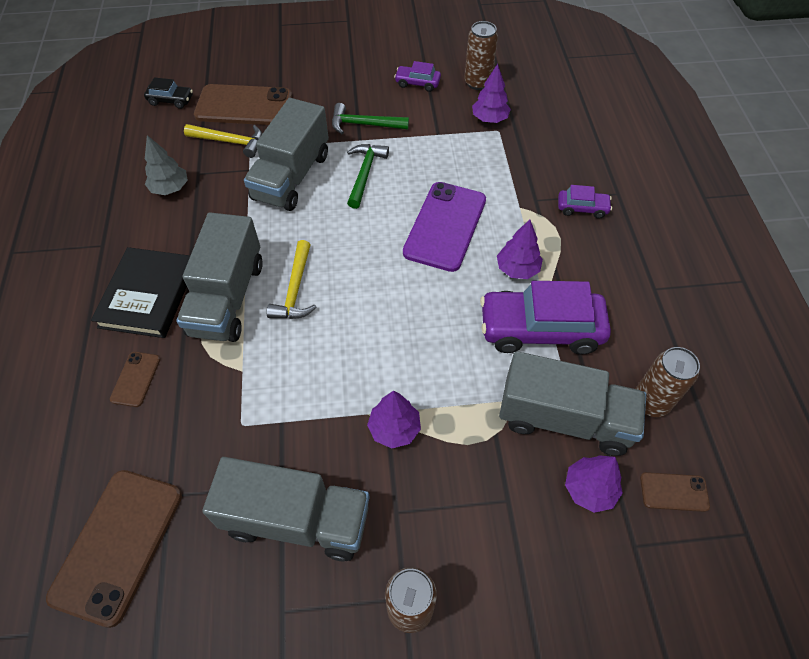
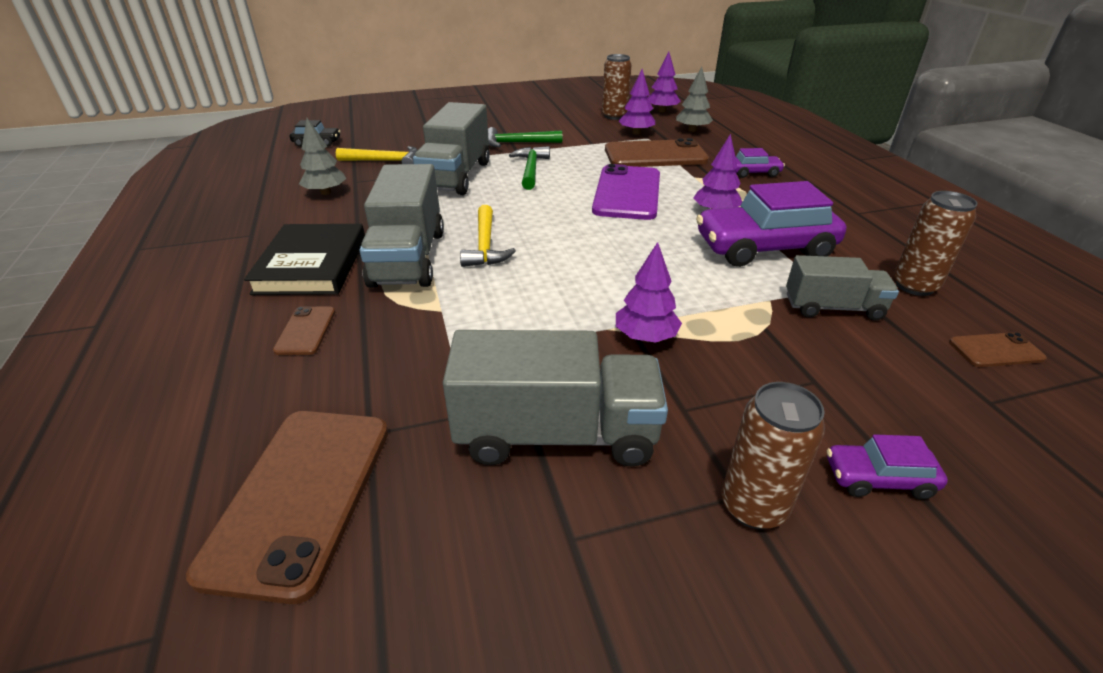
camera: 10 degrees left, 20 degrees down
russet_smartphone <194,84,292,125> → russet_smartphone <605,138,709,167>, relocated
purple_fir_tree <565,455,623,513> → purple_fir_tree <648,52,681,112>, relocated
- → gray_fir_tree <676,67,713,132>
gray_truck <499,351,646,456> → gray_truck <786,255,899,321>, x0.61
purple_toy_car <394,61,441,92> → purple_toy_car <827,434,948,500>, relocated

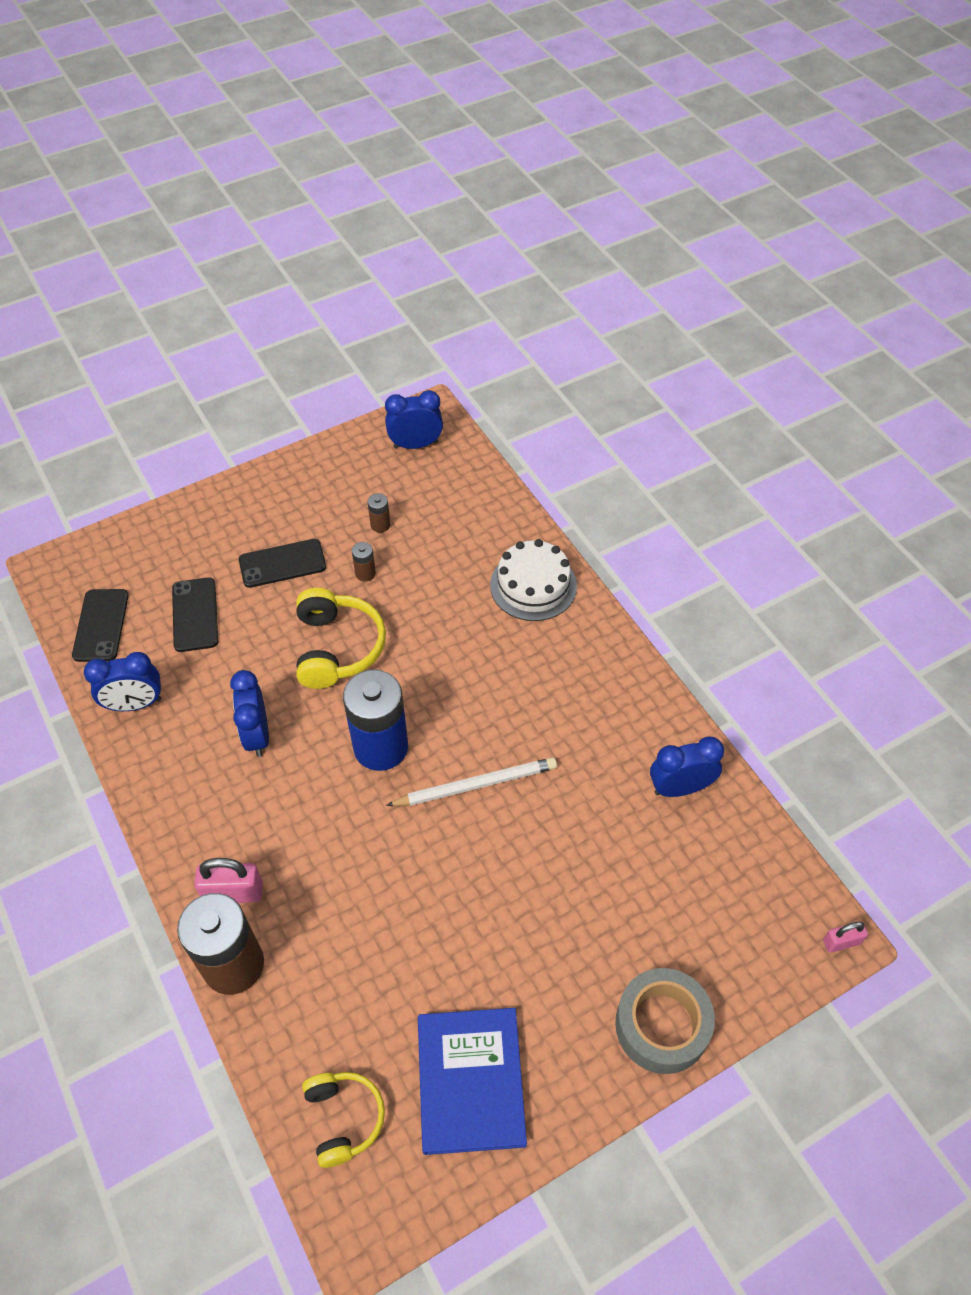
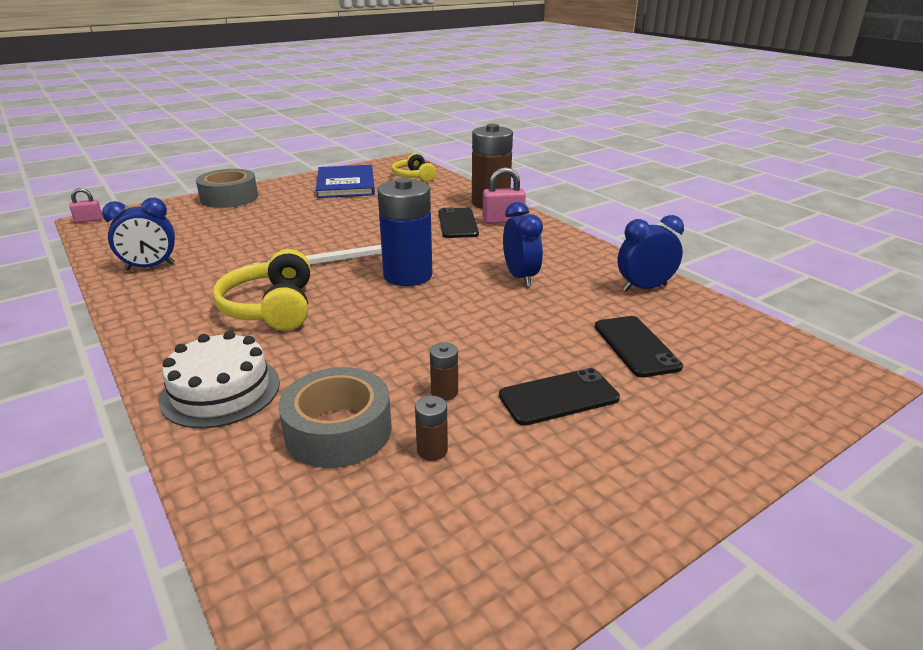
camera: 175 degrees right, 25 degrees down
golden_over-ear_headphones <296,588,386,689> → golden_over-ear_headphones <213,249,310,330>, relocated
- → gray_sticky_tape <278,367,392,468>
black_smartphone <72,589,128,662> → black_smartphone <439,208,479,238>, relocated
blue_clock <385,390,443,449> → -

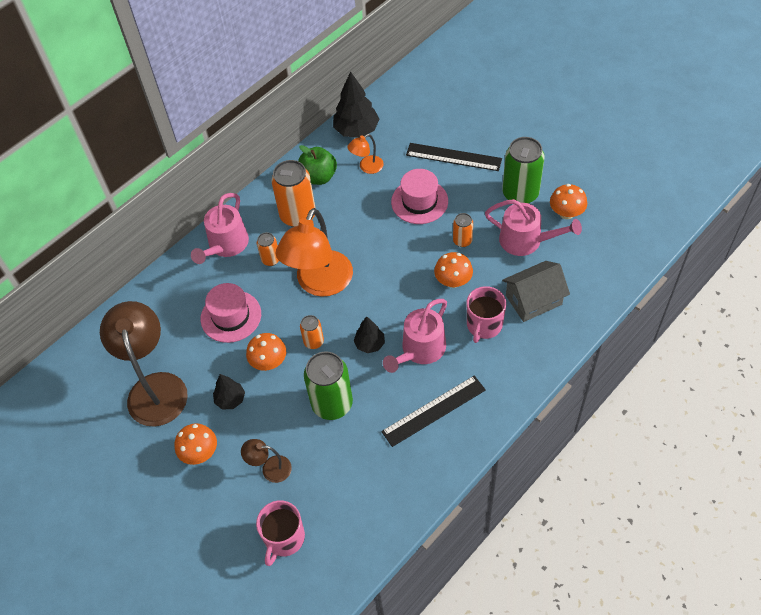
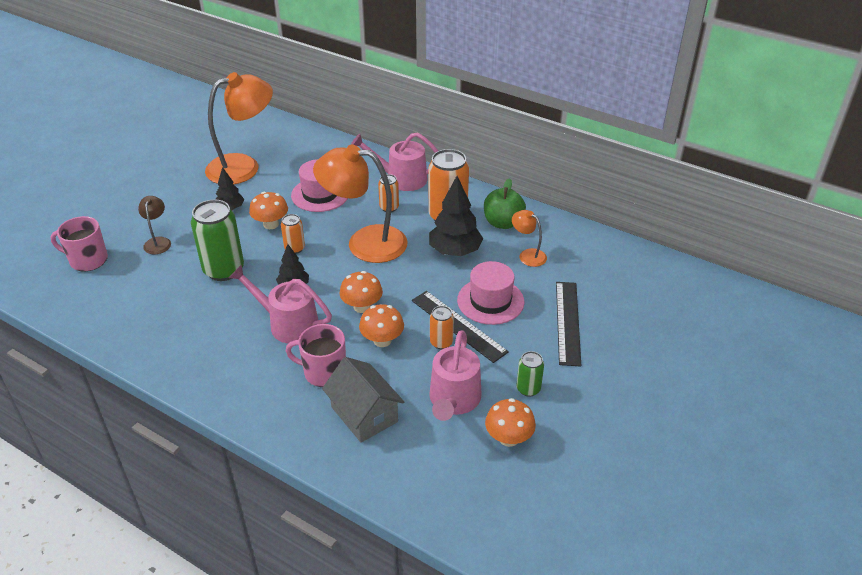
camera: 75 degrees right, 15 degrees down
russet_lamp <100,301,188,426> → bright_orange_lamp <205,72,273,184>
bright_orange_toadstool <174,423,217,465> → bright_orange_toadstool <340,271,383,313>, relocated
black_measuring_stick <381,376,486,447> → black_measuring_stick <412,291,509,363>, relocated
black_fir_tree <333,71,380,138> → black_fir_tree <429,176,483,256>, relocated
green_soda_can <502,137,545,204> → green_soda_can <517,351,544,397>, x0.51

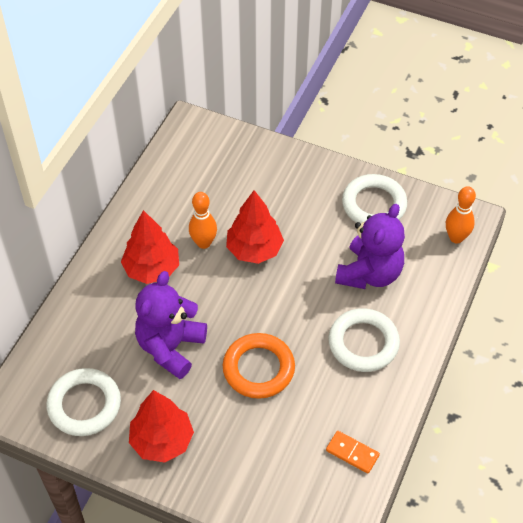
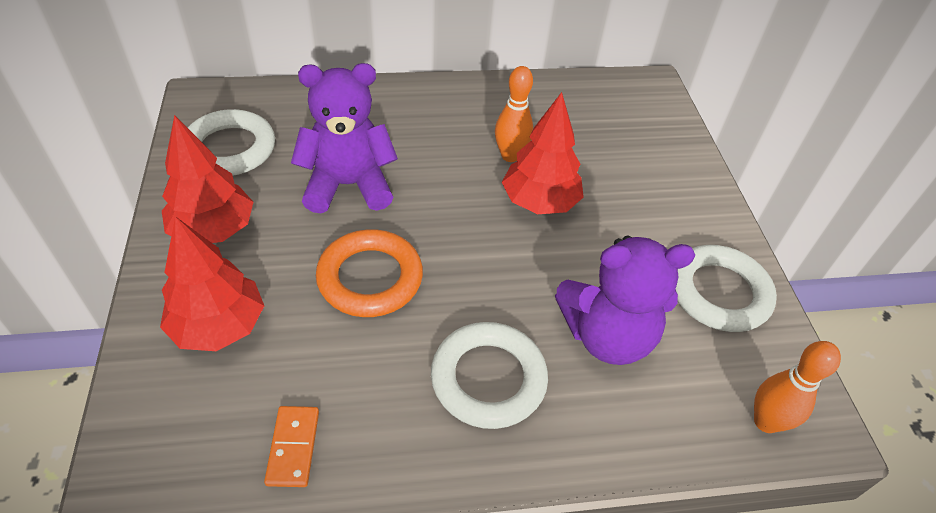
camera: 55 degrees right, 5 degrees down
crimson_fir_tree <121,210,179,284> → crimson_fir_tree <160,216,264,351>, relocated

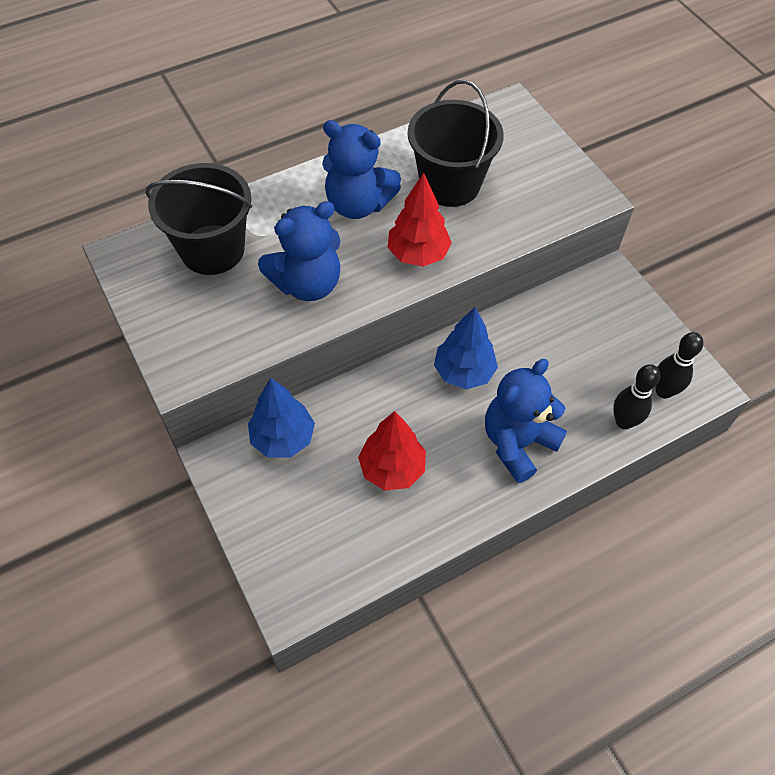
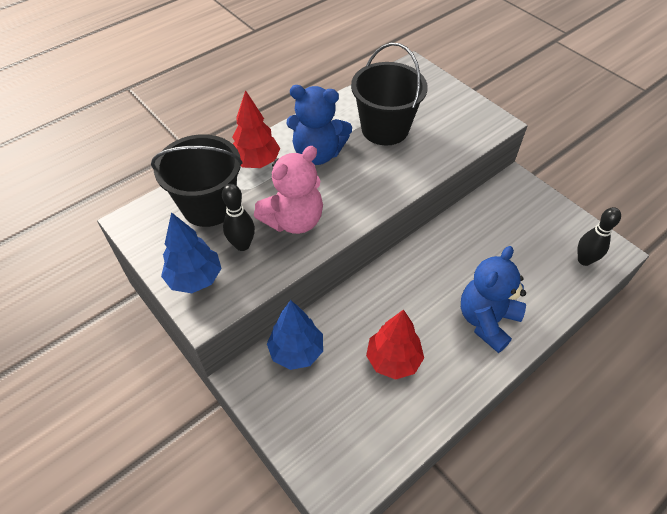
camera: 10 degrees left, 5 degrees down
blue_fir_tree <434,307,498,389> → blue_fir_tree <161,212,222,293>, relocated
black_tenpin <613,364,660,429> → black_tenpin <222,184,255,251>, relocated
crimson_fir_tree <388,173,452,267> → crimson_fir_tree <232,90,280,168>, relocated
blue_stuffed_bear <258,201,340,301> → pink_stuffed_bear <254,146,323,234>

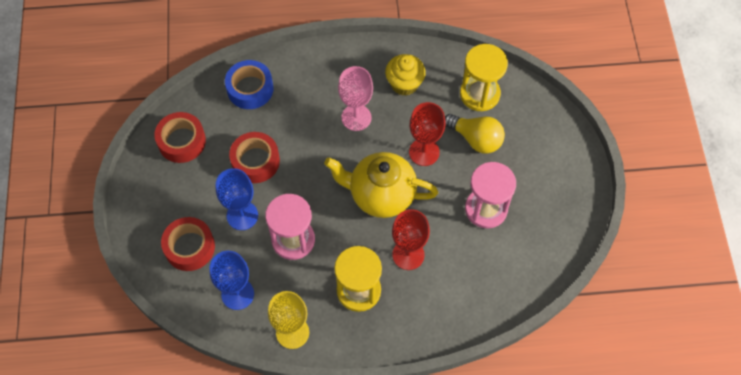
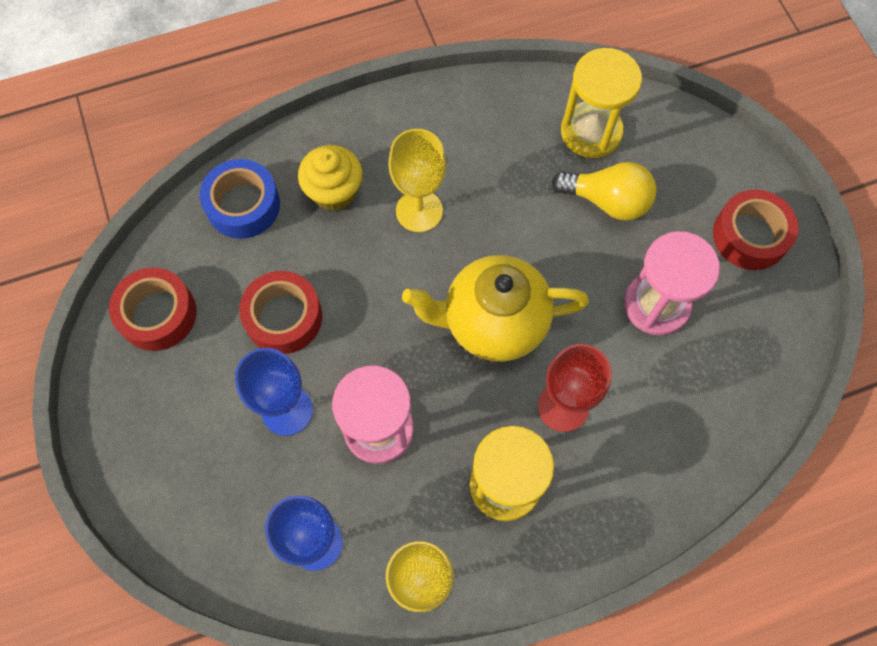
camera: 15 degrees left, 5 degrees up
golden_fairy_cake <385,54,426,96> → golden_fairy_cake <298,145,363,211>, relocated
pink_chalice <338,66,373,131> → golden_chalice <388,129,446,232>
crimson_sticky_tape <161,217,215,271> → crimson_sticky_tape <713,190,799,270>, relocated
crimson_chalice <409,102,445,166> → -

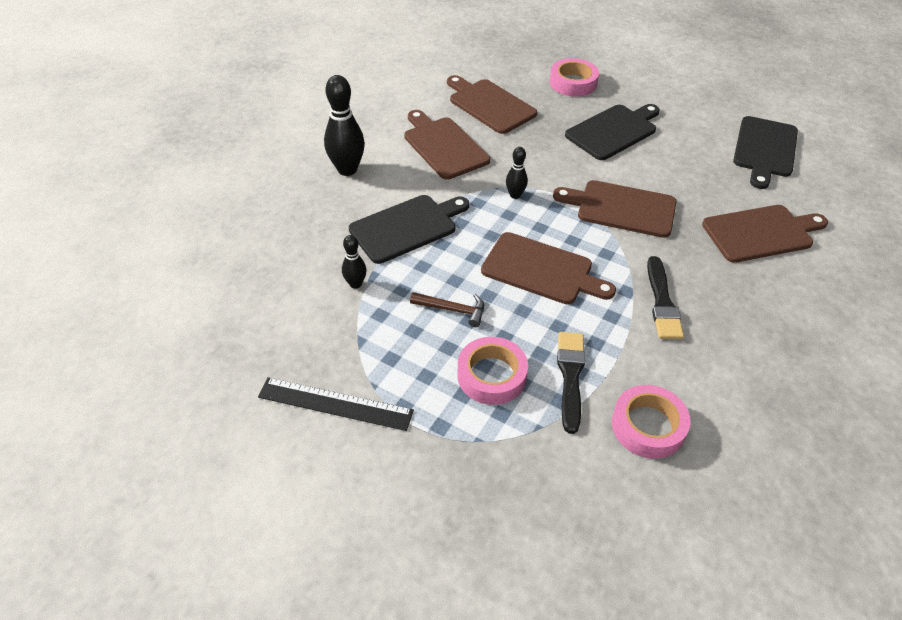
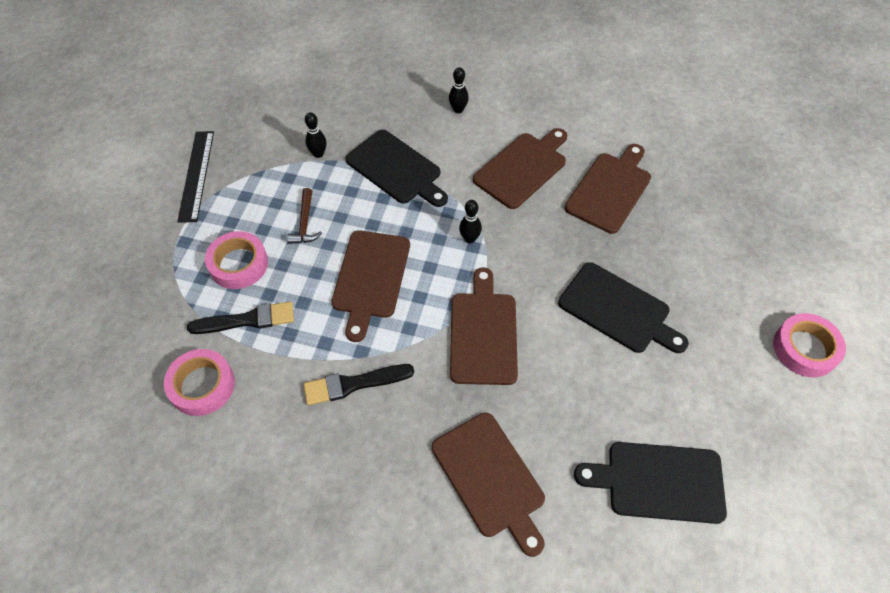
camera: 75 degrees right, 10 degrees up
black_tenpin <324,75,365,176> → black_tenpin <449,67,469,113>, x0.54
pink_sticky_tape <549,58,599,97> → pink_sticky_tape <773,313,846,378>, relocated

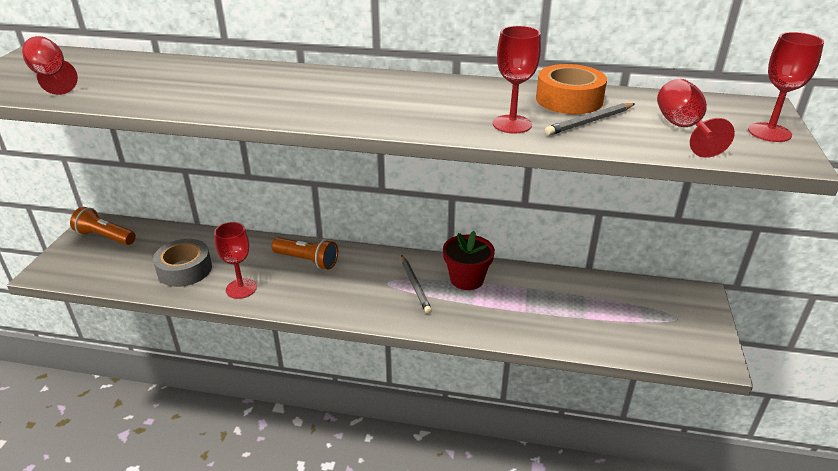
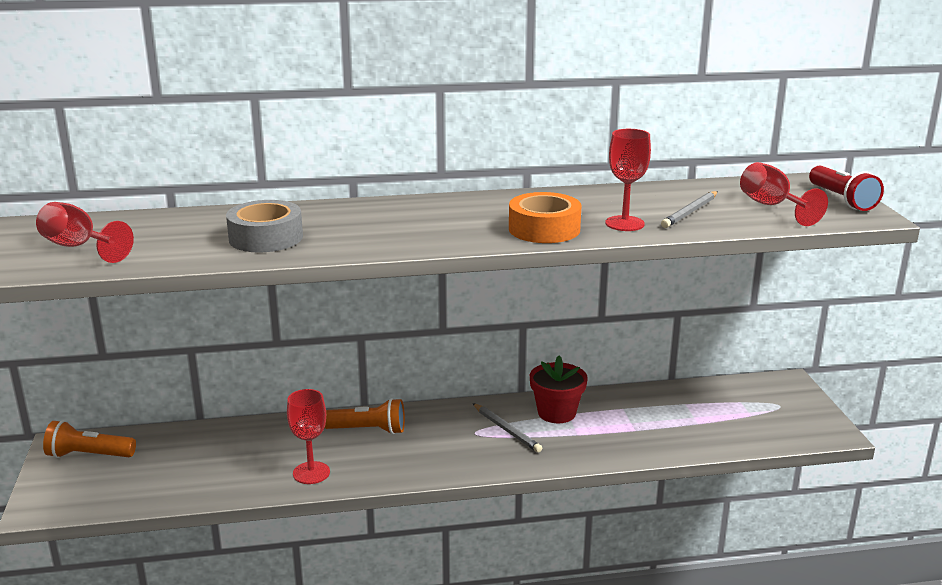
camera: 20 degrees left, 10 degrees down
gray_sticky_tape <153,239,212,287> → gray_sticky_tape <226,200,303,252>, relocated
bright_orange_sticky_tape <536,64,607,114> → bright_orange_sticky_tape <509,192,581,243>, relocated
crimson_chalice <748,32,824,142> → crimson_flashlight <809,166,884,211>

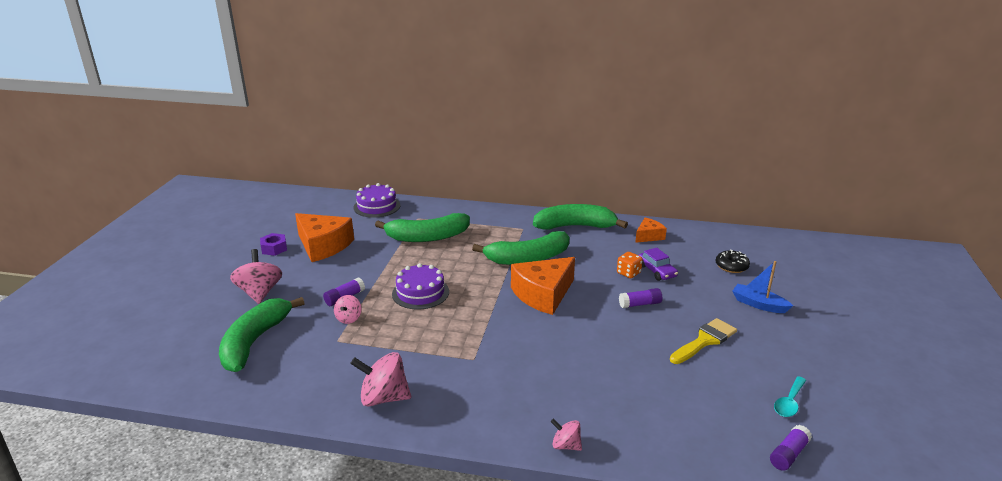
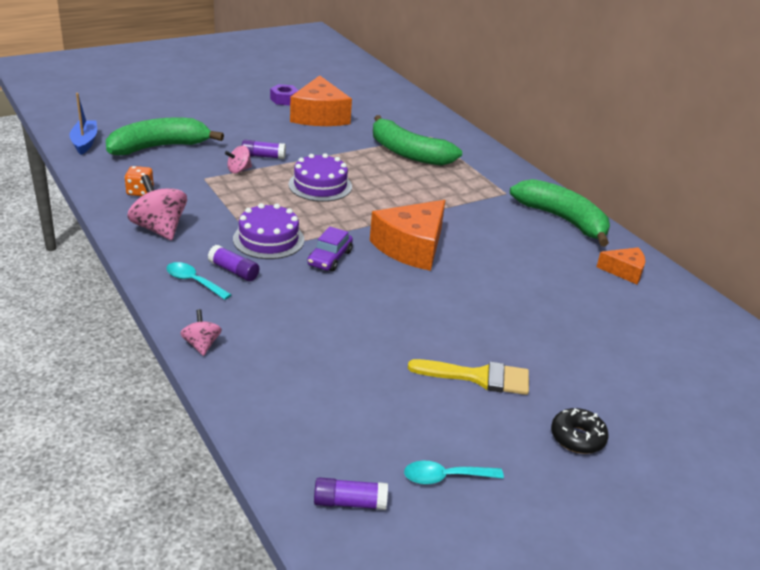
camera: 45 degrees right, 5 degrees up
blue_sailboat <732,261,793,313> → blue_sailboat <69,93,97,155>, relocated
bright_orange_die <617,252,643,278> → bright_orange_die <124,166,154,196>, relocated
- → teal_spoon <166,262,232,300>
purple_glue_stick <619,288,662,308> → purple_glue_stick <208,245,259,281>, relocated
purple_cake <354,183,400,218> → purple_cake <233,203,304,259>, relocated
purple_toy_car <639,248,678,281> → purple_toy_car <307,227,353,271>, relocated
bright_orange_cheese <511,257,575,315> → bright_orange_cheese <370,200,445,271>, 60 degrees counterclockwise
black_glazed_donut <716,249,750,273> → black_glazed_donut <551,408,609,454>, relocated
pink_toy_top <230,249,282,304> → -
green_banana <472,231,569,265> → -

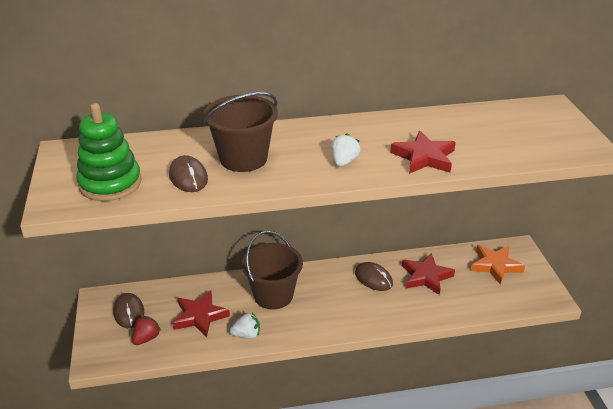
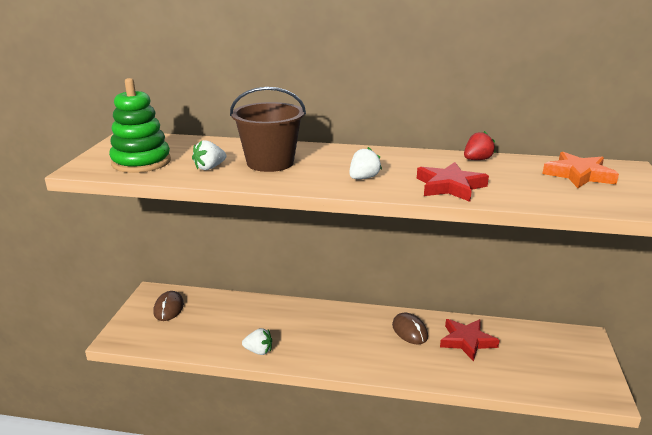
camera: 20 degrees right, 10 degrees down
russet_PC_mouse <169,155,208,192> → white_berry <192,140,227,170>
crimson_berry <132,316,161,345> → crimson_berry <464,131,495,160>, relocated
bright_orange_five-pointed_star <471,245,525,285> → bright_orange_five-pointed_star <542,152,619,188>, relocated
crimson_five-pointed_star <173,291,230,338> → -
russet_sand_bucket <242,231,303,310> → -

